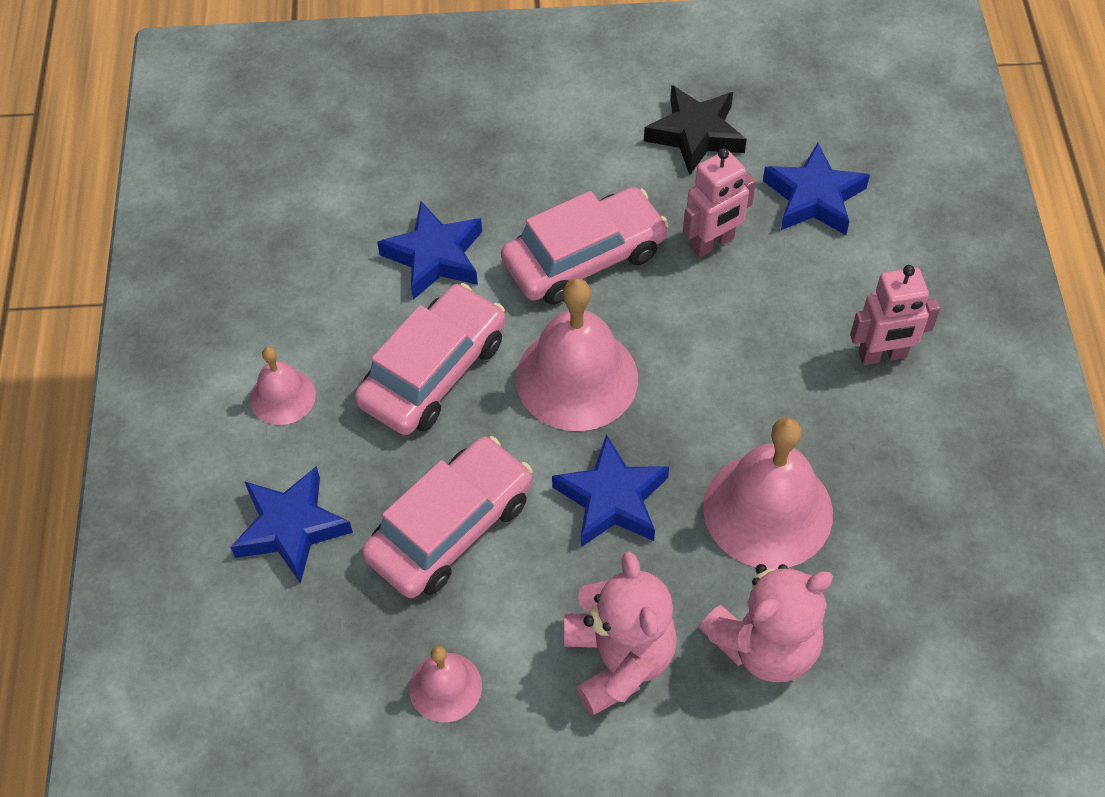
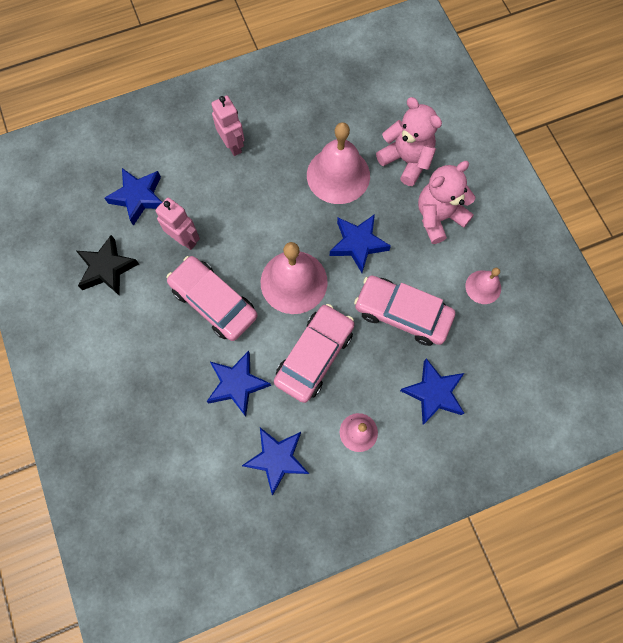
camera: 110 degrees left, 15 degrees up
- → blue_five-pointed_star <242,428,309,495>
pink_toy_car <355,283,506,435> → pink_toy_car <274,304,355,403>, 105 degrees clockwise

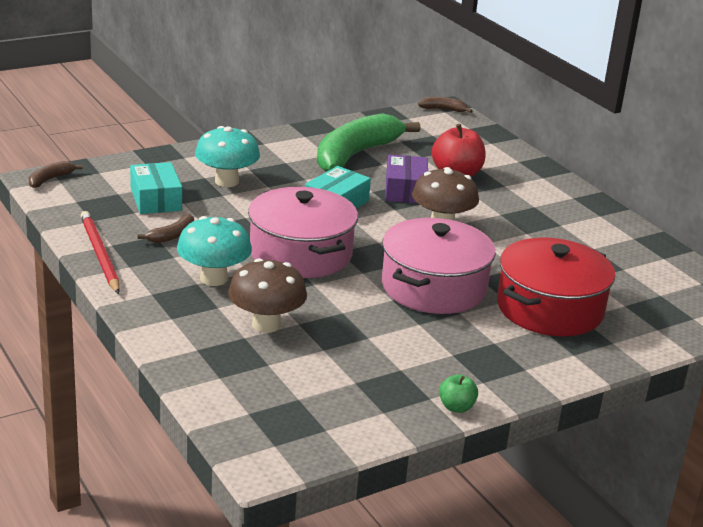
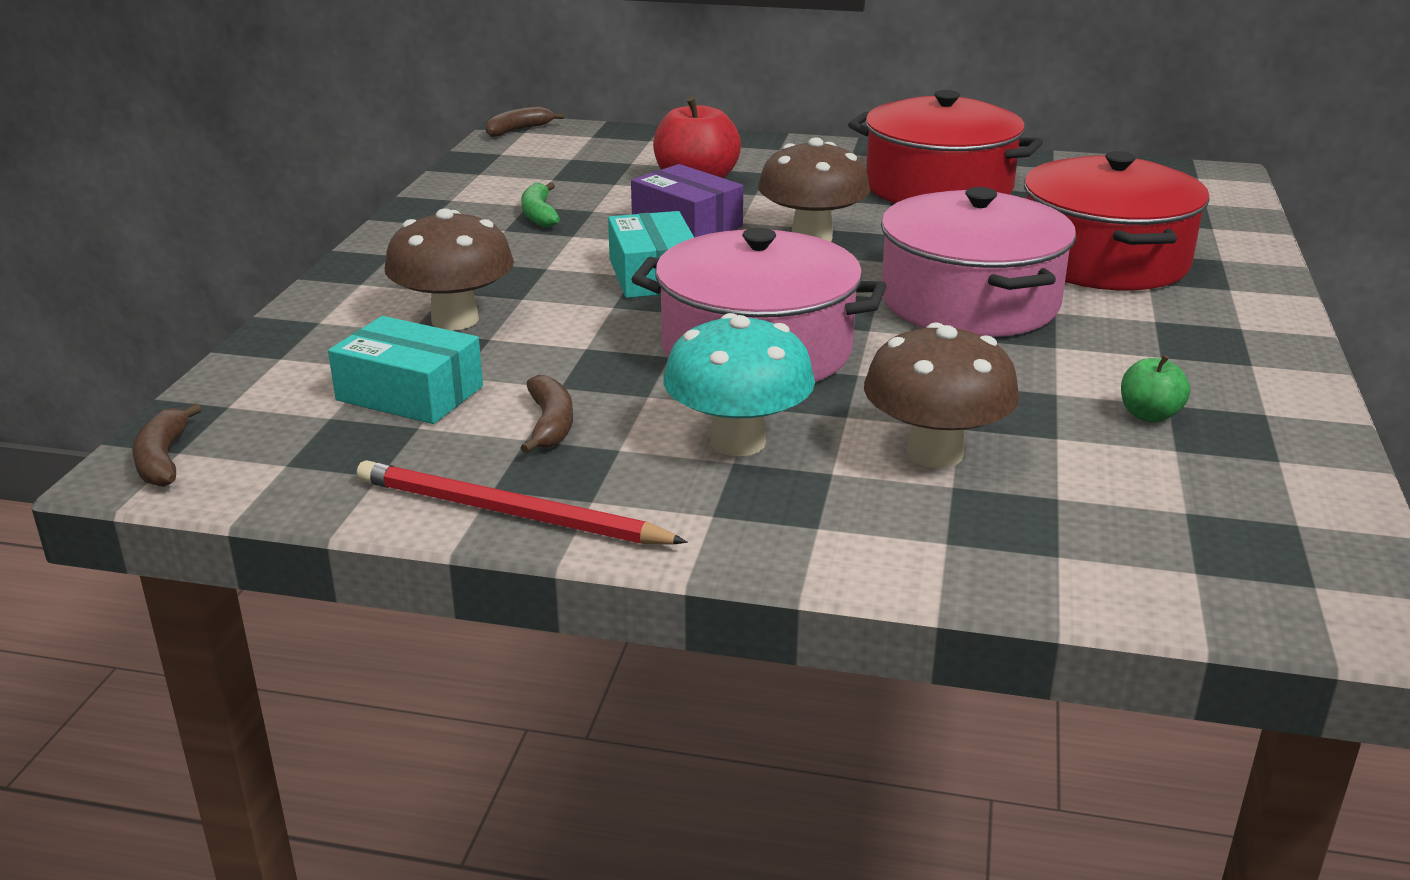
camera: 45 degrees left, 0 degrees up
teal_toadstool <195,126,260,187> → russet_toadstool <385,209,514,330>
green_banana <317,113,420,172> → green_banana <521,182,560,228>, x0.41
- → crimson_stockpot <848,90,1043,203>
green_apple <439,374,478,413> → green_apple <1121,355,1190,423>, relocated

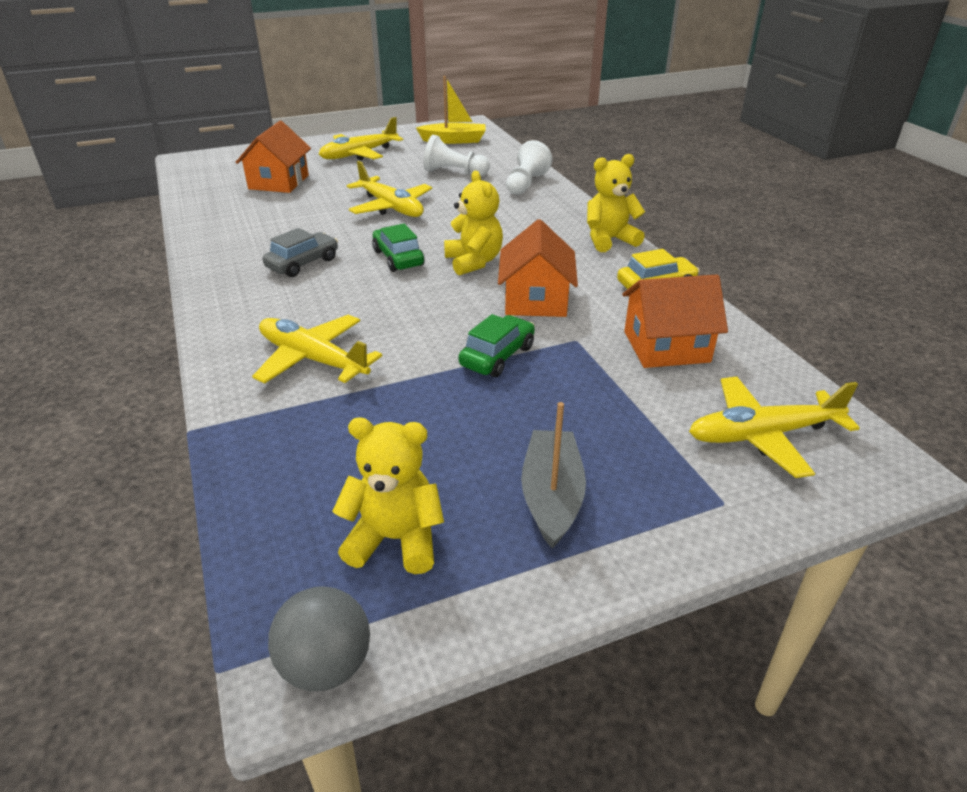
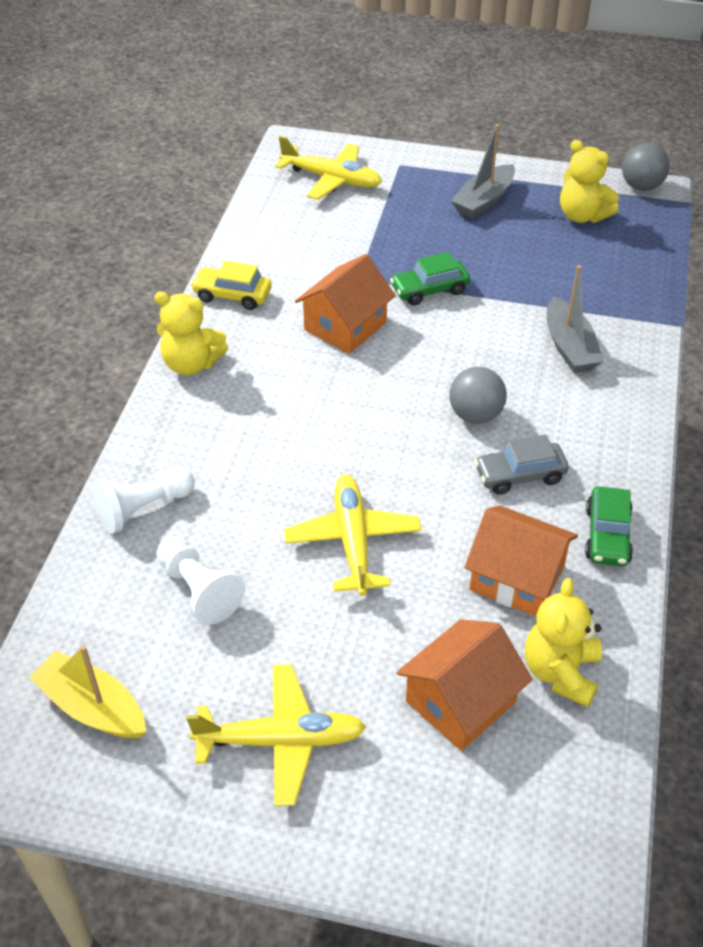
camera: 145 degrees left, 10 degrees up
- → gray_sphere <449,367,507,424>
bright_orange_cottage <622,274,728,368> → bright_orange_cottage <464,505,578,617>, relocated
golden_stuffed_bear <444,171,503,276> → golden_stuffed_bear <525,578,602,707>, relocated
golden_plane <252,315,382,384> → gray_sailboat <547,265,604,373>
green_toy_car <372,224,425,272> → green_toy_car <585,486,633,566>, relocated

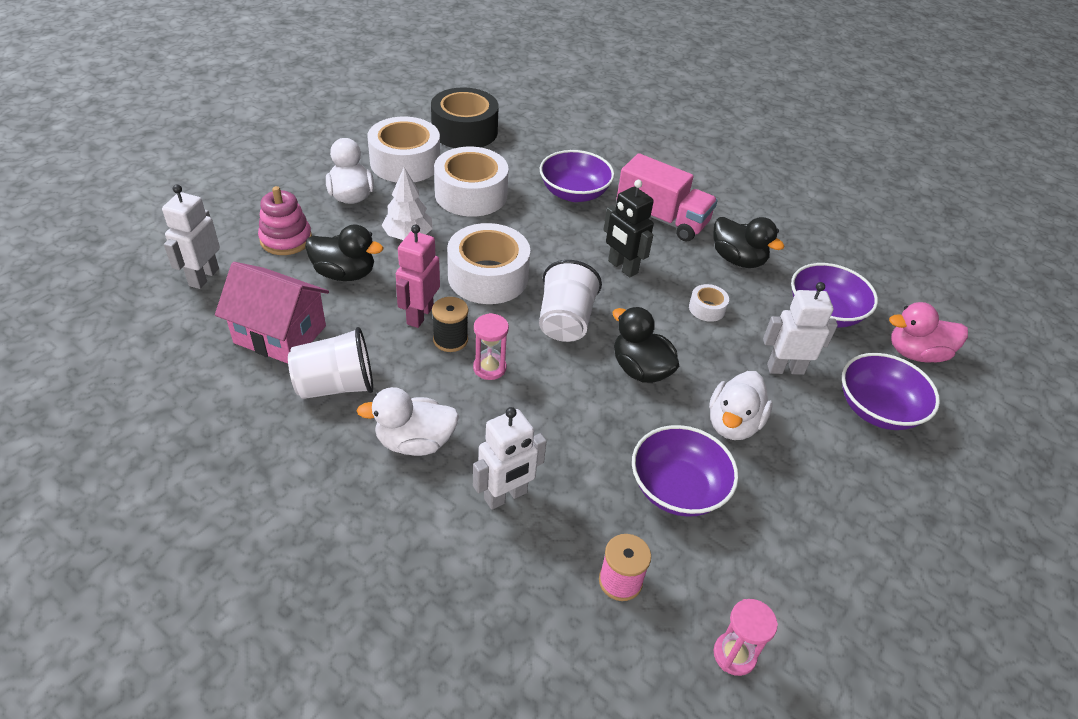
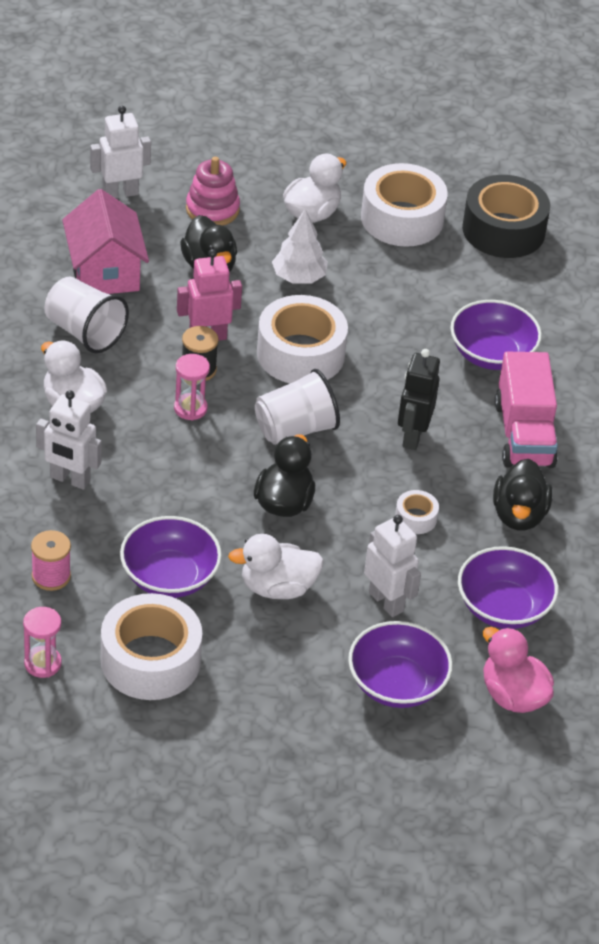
camera: 55 degrees right, 0 degrees up
white_sticky_tape <434,147,509,217> → white_sticky_tape <101,593,202,700>, relocated

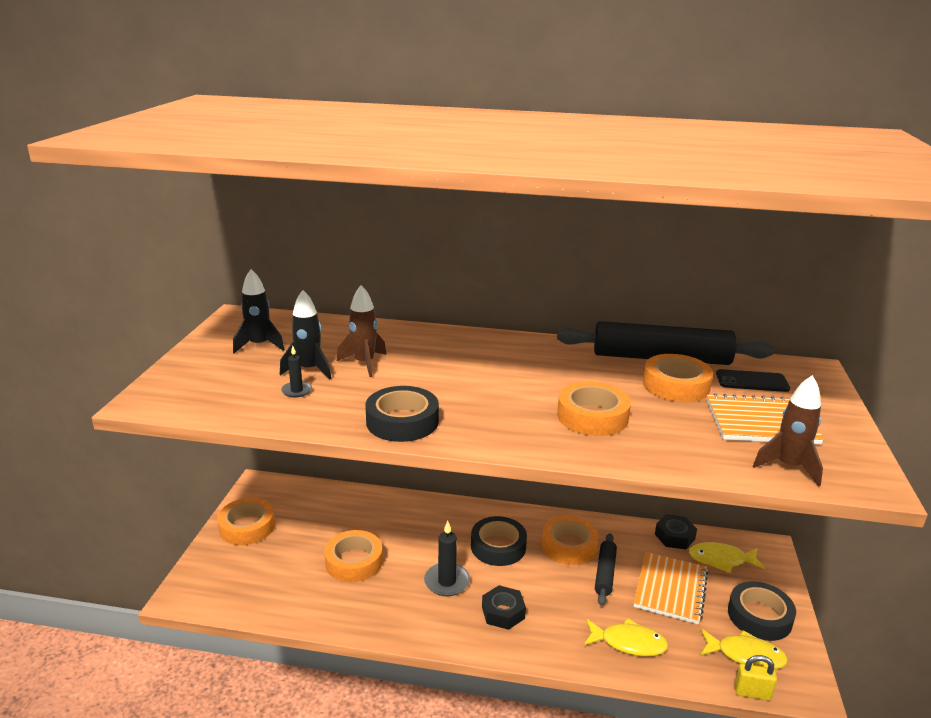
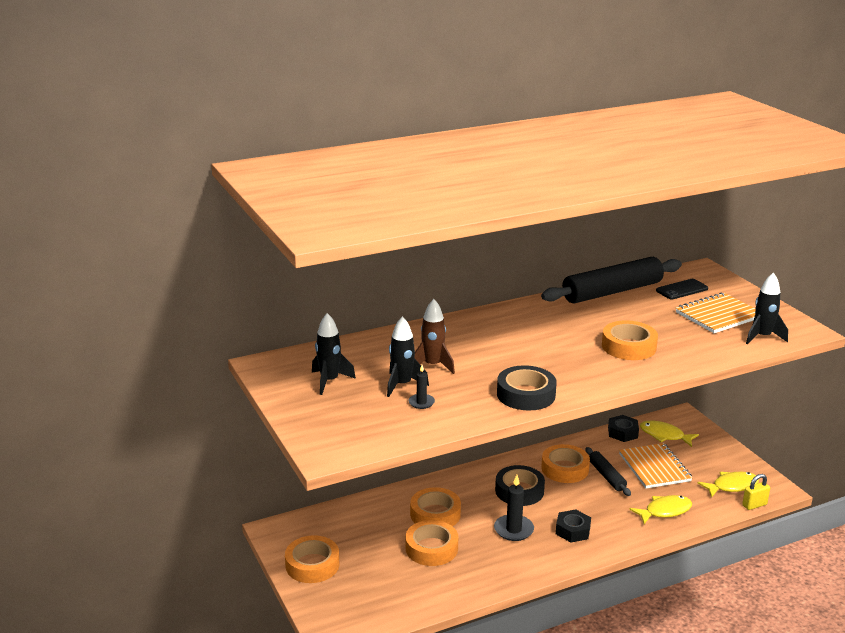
camera: 35 degrees left, 0 degrees up
bright_orange_sticky_tape <643,354,713,402> → bright_orange_sticky_tape <410,487,461,526>, relocated
golden_toy_fish <689,542,765,573> → golden_toy_fish <640,421,699,447>, 60 degrees clockwise
russet_toy_rocket <753,375,823,487> → black_toy_rocket <746,272,788,344>
black_sticky_tape <728,581,796,641> → -

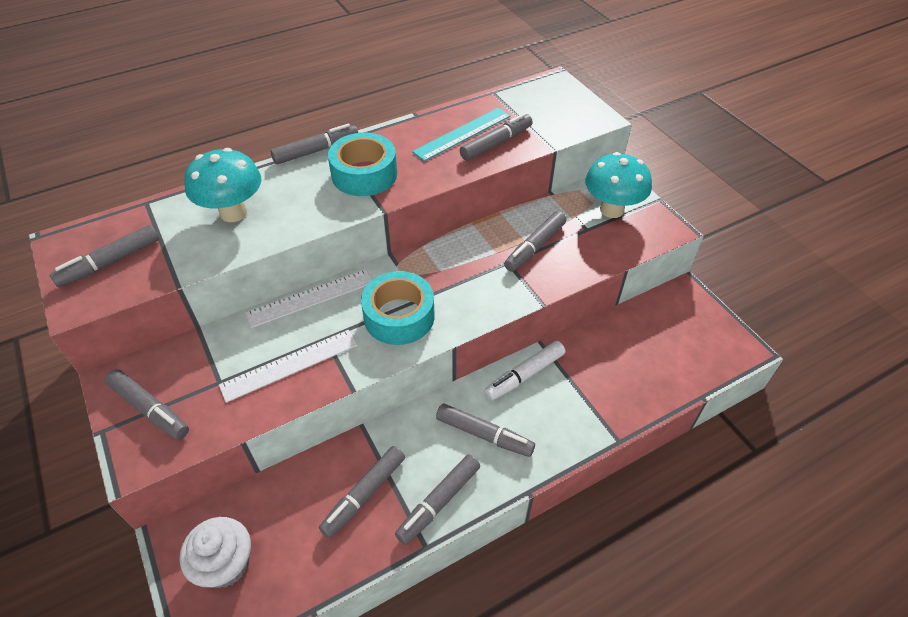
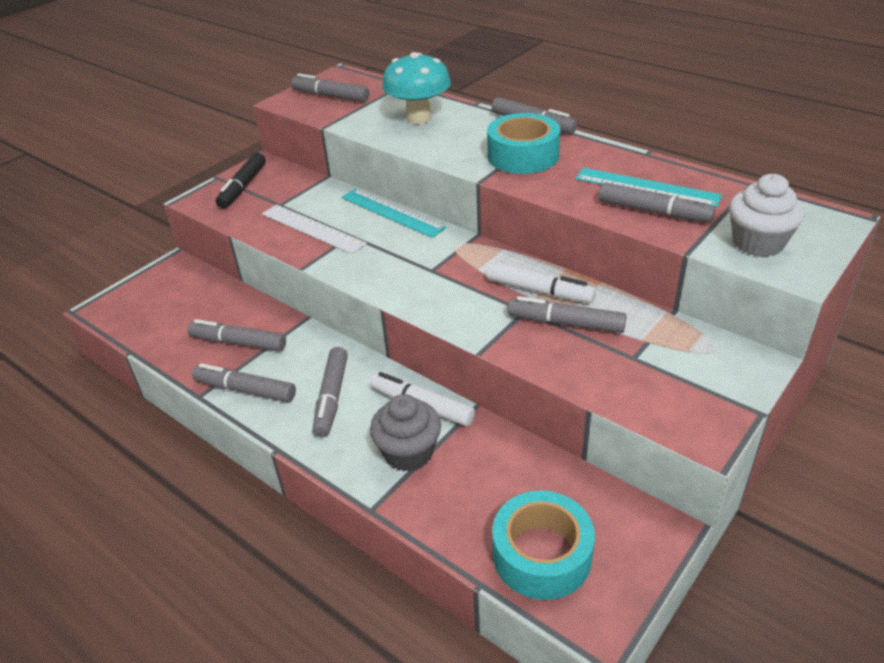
camera: 70 degrees right, 10 degrees down
gray_felt_pen <105,369,189,440> → black_felt_pen <216,153,266,208>
white_measuring_stick <245,269,372,328> → teal_measuring_stick <341,189,446,238>
- → gray_fairy_cake <370,394,441,471>
- → white_felt_pen <487,262,596,303>
teal_sticky_tape <361,271,435,345> → teal_sticky_tape <492,490,595,600>, relocated
white_fairy_cake <179,517,251,588> → white_fairy_cake <729,174,805,257>, relocated
teal_toadstool <585,152,652,218> → -

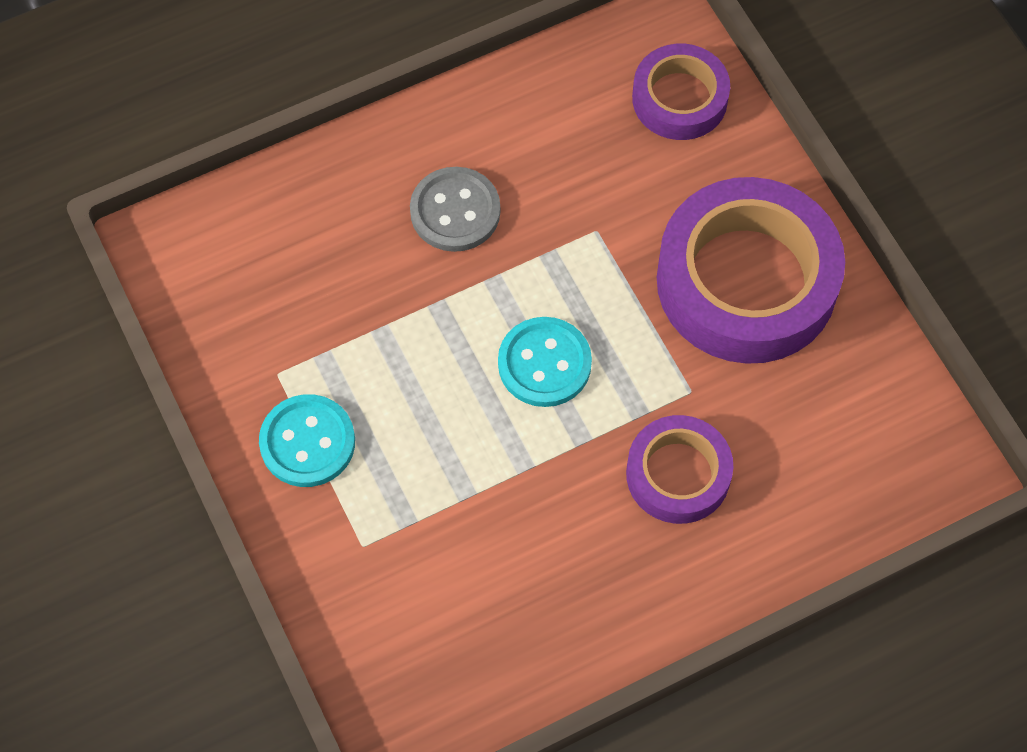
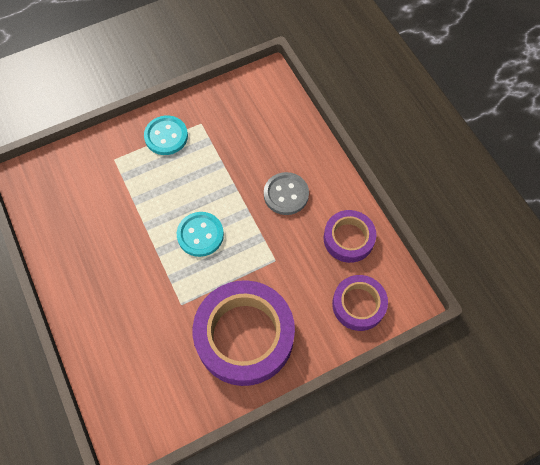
camera: 90 degrees right, 0 degrees up
purple_sticky_tape <626,415,733,524> → purple_sticky_tape <324,210,376,263>, relocated

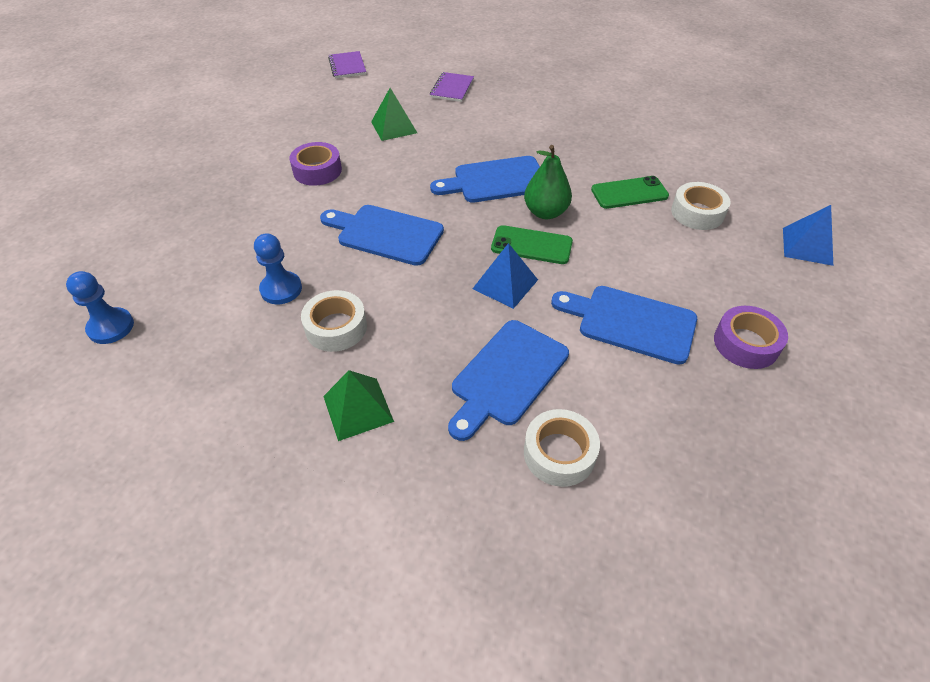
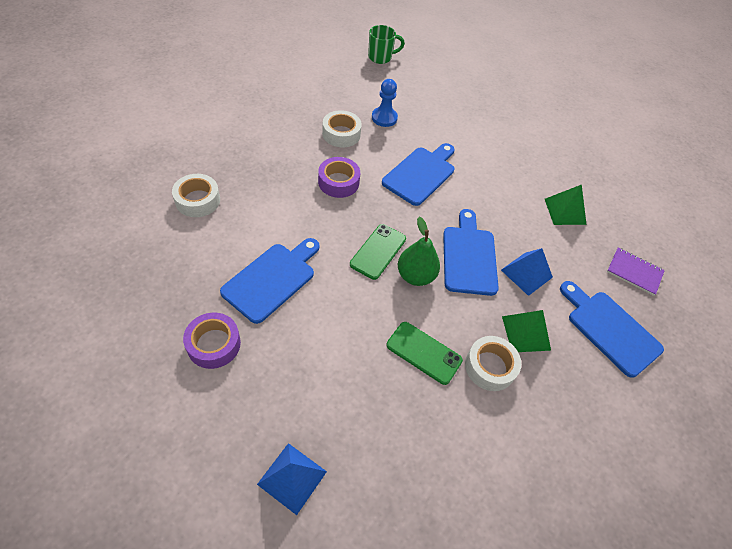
camera: 100 degrees right, 5 degrees up
purple_sticky_tape <289,142,342,186> → purple_sticky_tape <318,157,360,198>, relocated
blue_pawn <66,271,134,344> → green_mug <368,25,405,64>
green_smartphone <591,176,669,209> → green_smartphone <387,322,463,385>, 60 degrees counterclockwise
white_sticky_tape <671,182,731,230> → white_sticky_tape <465,336,521,391>, relocated
blue_pyramid <473,243,538,309> → blue_pyramid <501,248,553,296>, relocated
green_pyramid <323,370,394,441> → green_pyramid <502,310,551,352>, relocated
blue_chopping_board <448,320,569,441> → blue_chopping_board <560,281,664,378>, relocated
purple_notepad <328,51,366,78> → -

